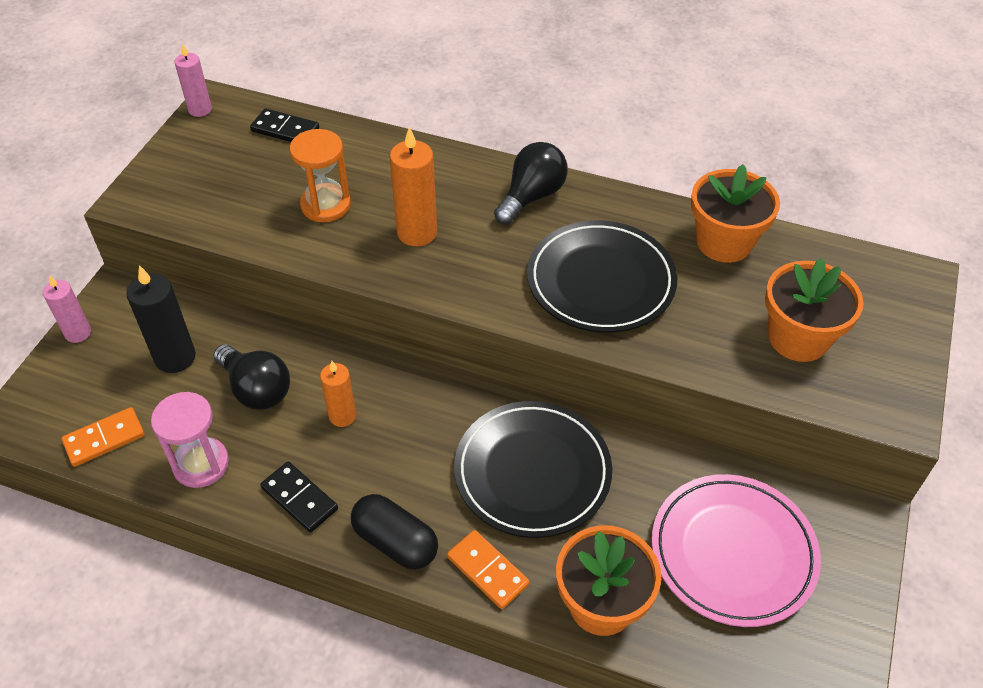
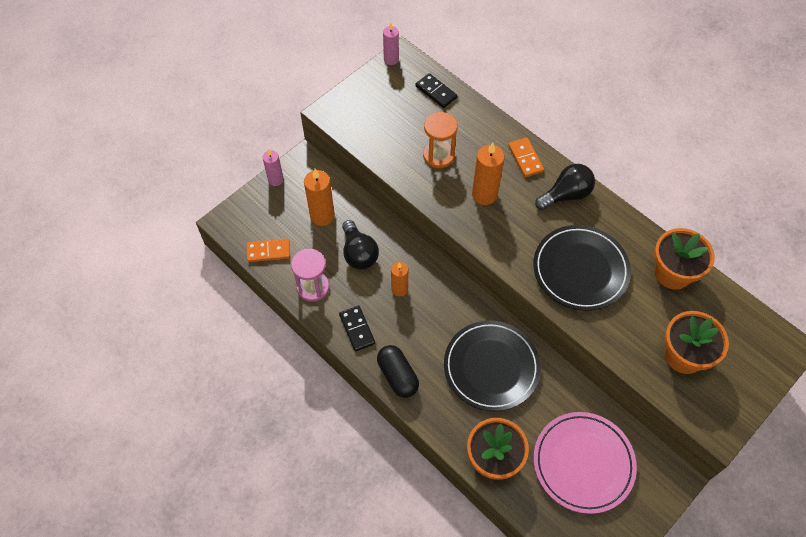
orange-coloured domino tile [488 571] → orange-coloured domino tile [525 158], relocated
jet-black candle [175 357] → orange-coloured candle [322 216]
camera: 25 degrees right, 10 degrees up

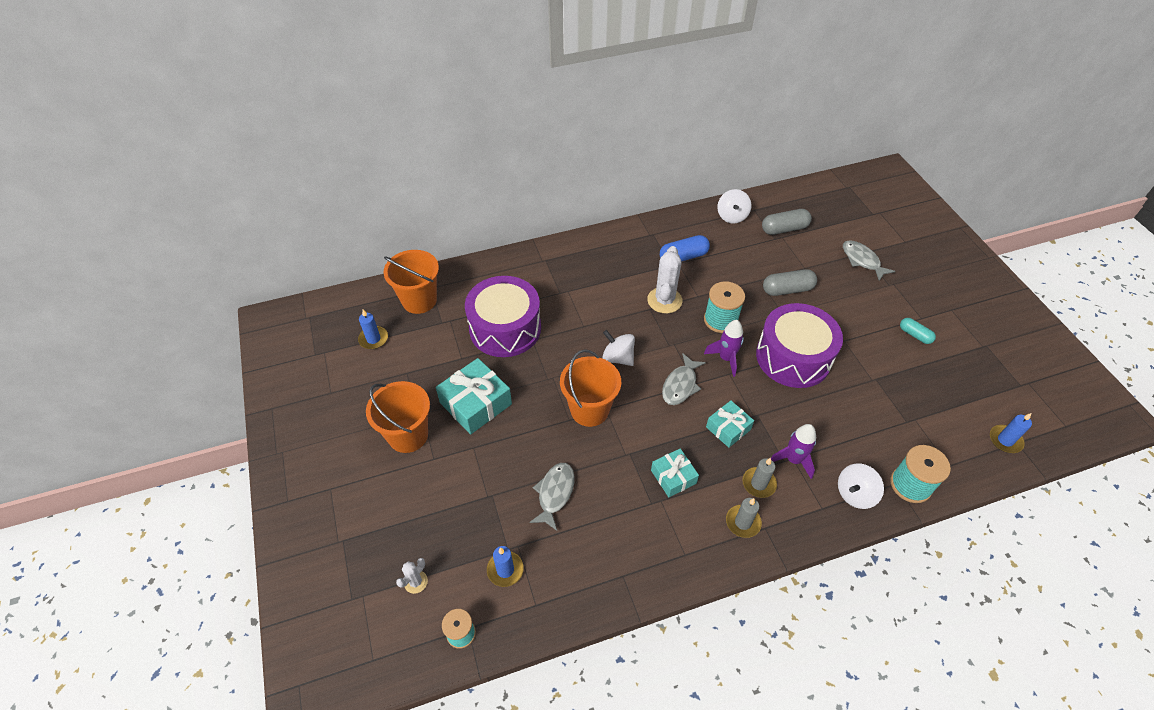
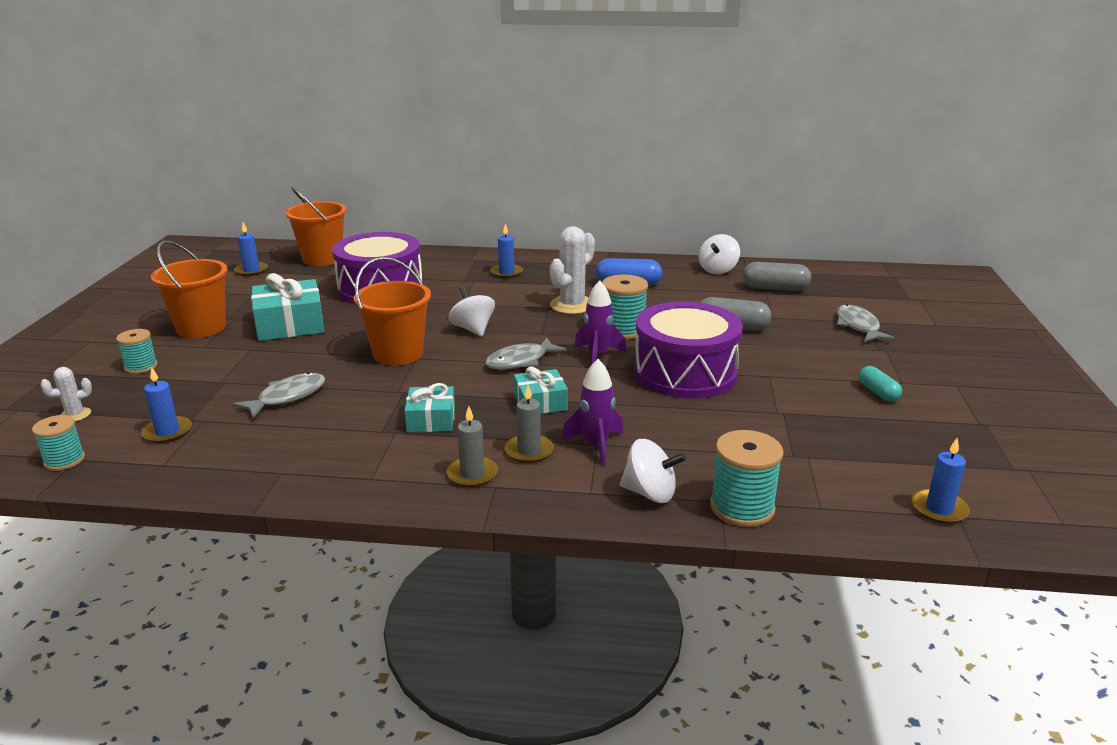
- → turquoise spool [141 367]
- → blue candle [506 273]
white toy top [855 494] → white toy top [650 493], 150 degrees counterclockwise
camera: 25 degrees right, 25 degrees down

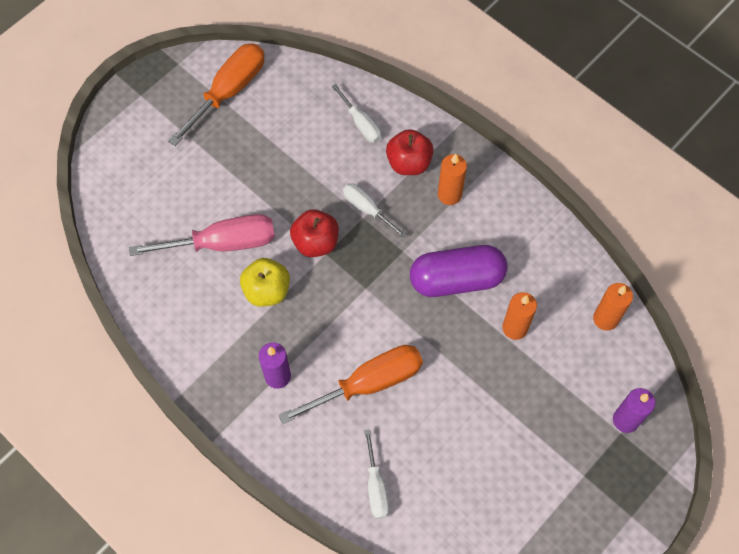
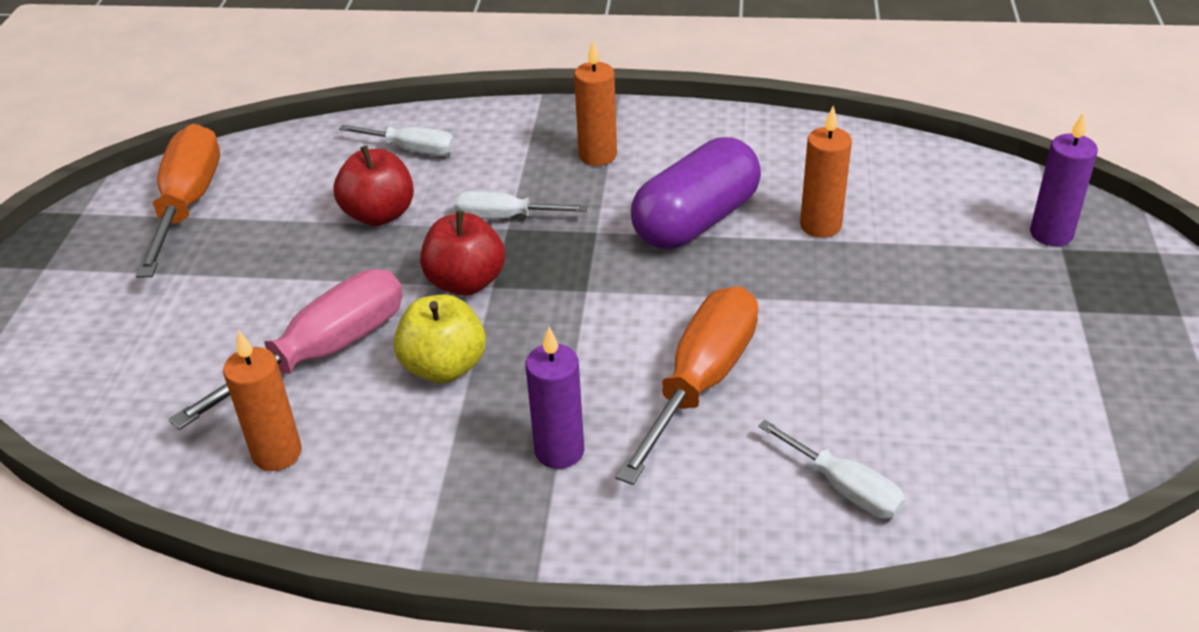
scarlet apple fruit [409 163] → scarlet apple fruit [379 214], relocated
orange-coloured candle [605 319] → orange-coloured candle [277 453], relocated
camera: 35 degrees left, 25 degrees down

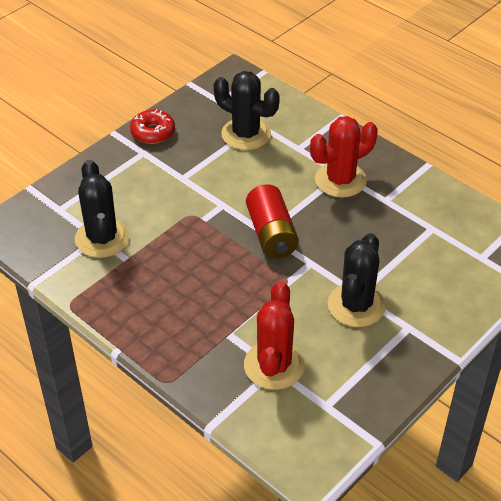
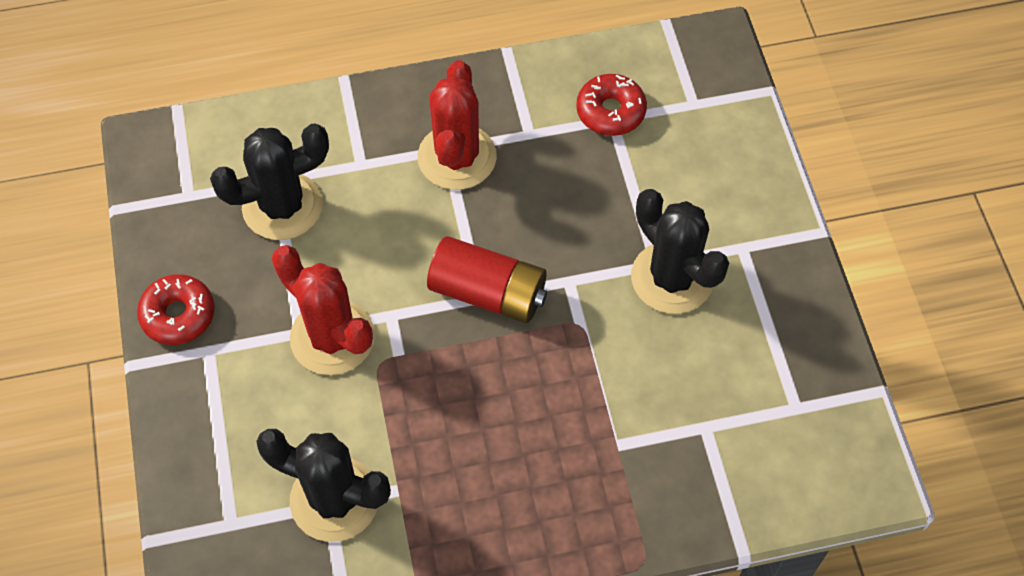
- → scarlet glazed donut [610 111]
scarlet cactus [274 365] → scarlet cactus [332 337], relocated
camera: 55 degrees left, 15 degrees up

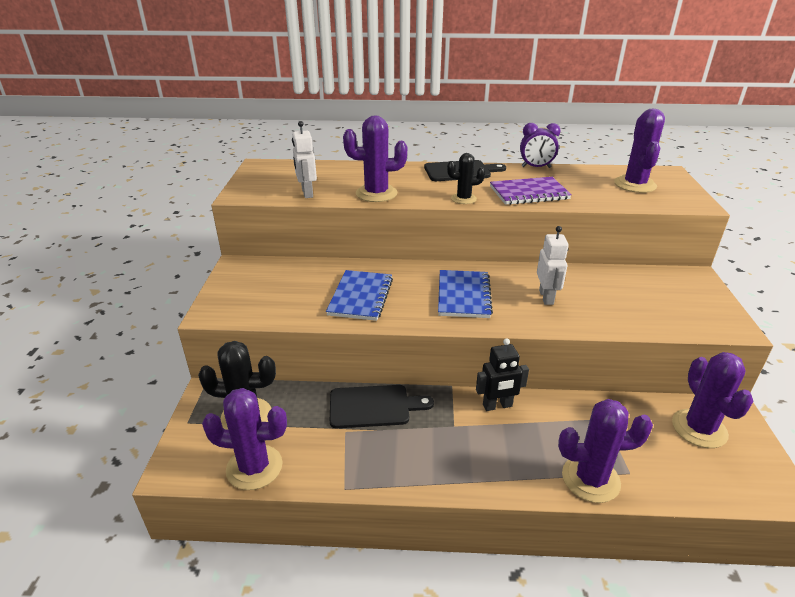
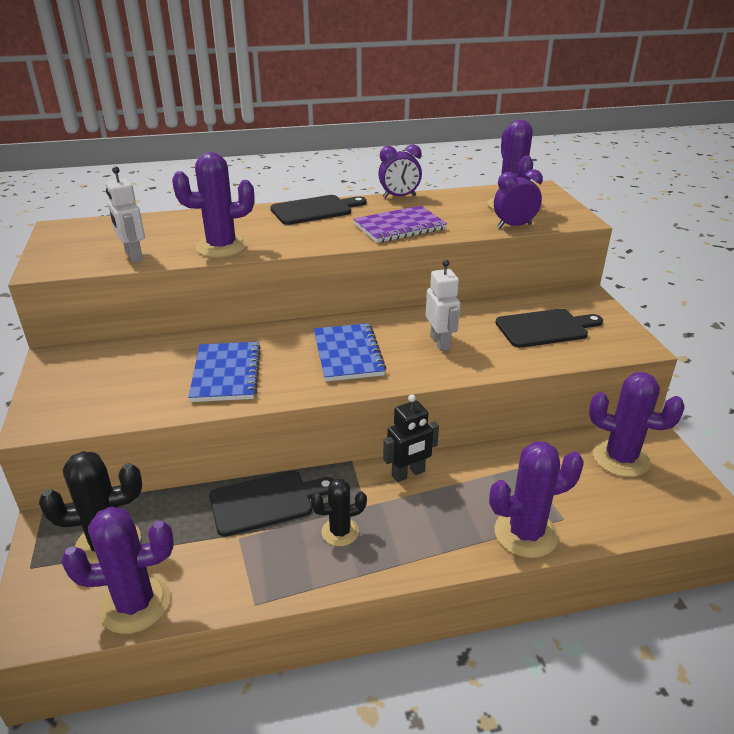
- → purple alarm clock [514 226]
- → jet-black cutting board [545 328]
jet-black cactus [463 199] → jet-black cactus [340 532], relocated
purple cactus [699 428] → purple cactus [620 458], 45 degrees counterclockwise
camera: 15 degrees left, 0 degrees up

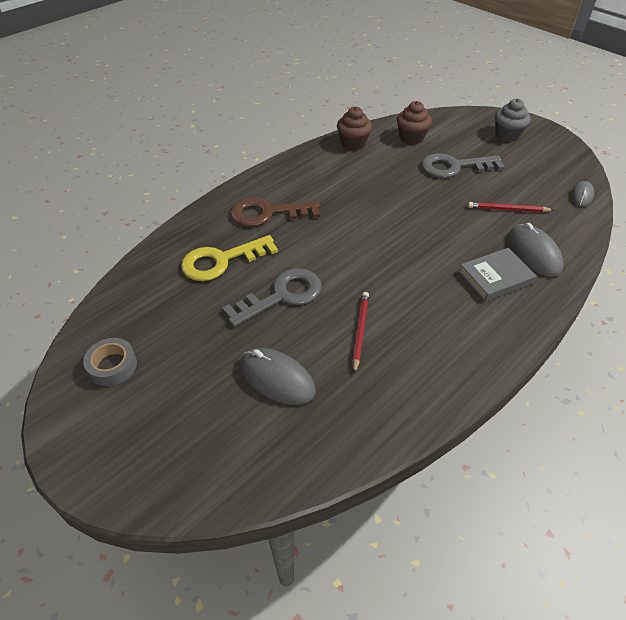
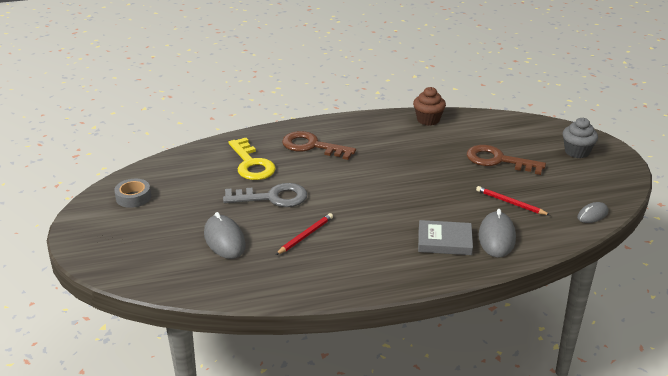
brown fairy cake [411 138] → -
ash-grey key [454 167] → brown key [498 160]
bright yellow key [221 261] → bright yellow key [251 164], 120 degrees counterclockwise
camera: 30 degrees right, 15 degrees down

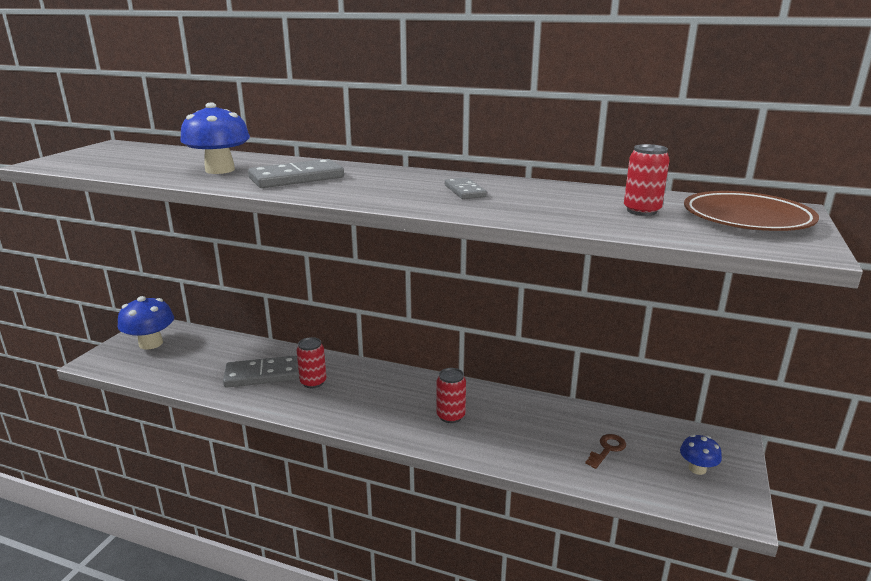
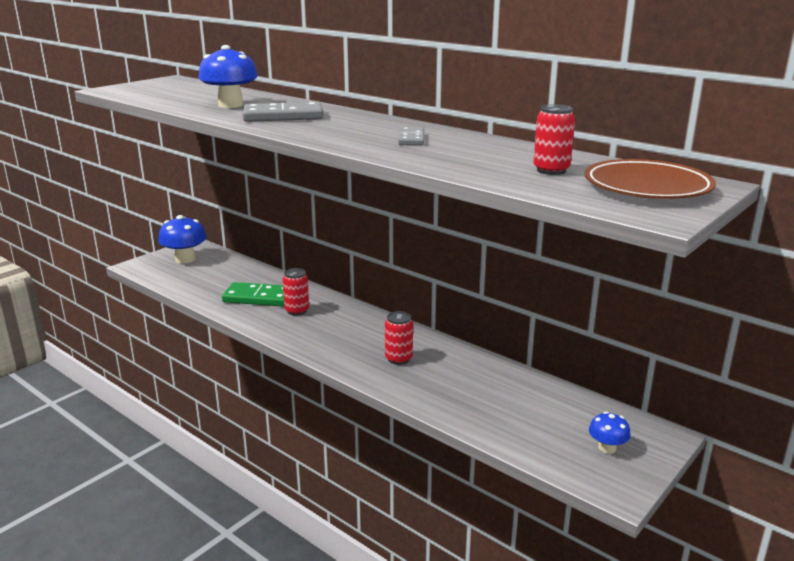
brown key [607 449] → -
ash-grey domino tile [262 375] → green domino tile [258 298]
camera: 20 degrees right, 0 degrees up

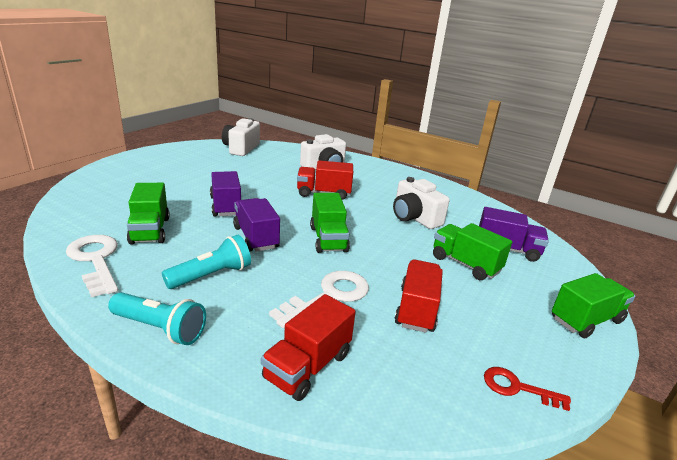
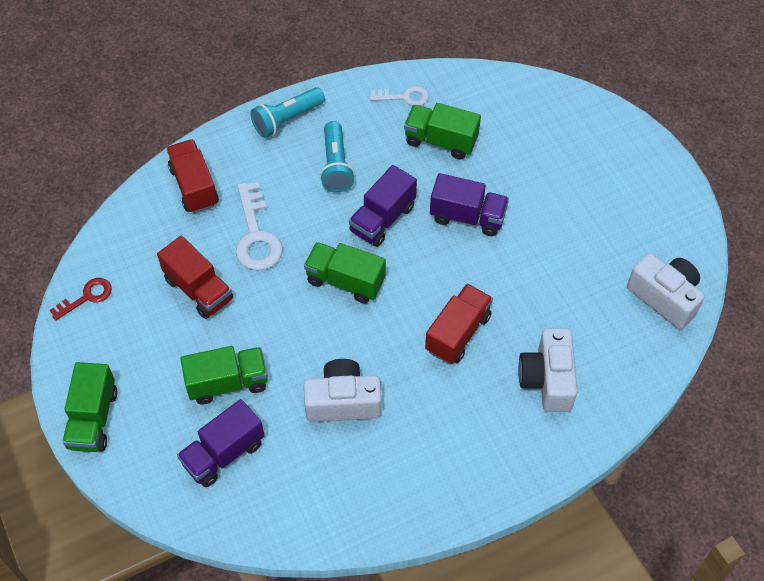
purple truck [256 237] → purple truck [382 219], 120 degrees clockwise
white key [95 260] → white key [404 97], x0.59
camera: 125 degrees right, 30 degrees up

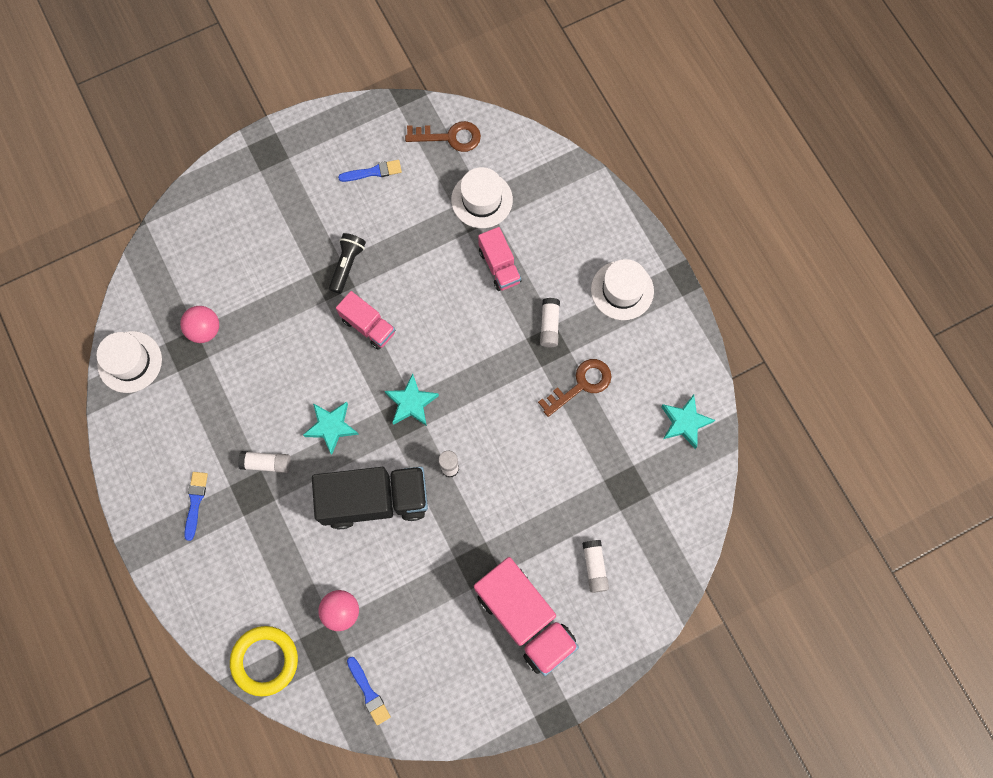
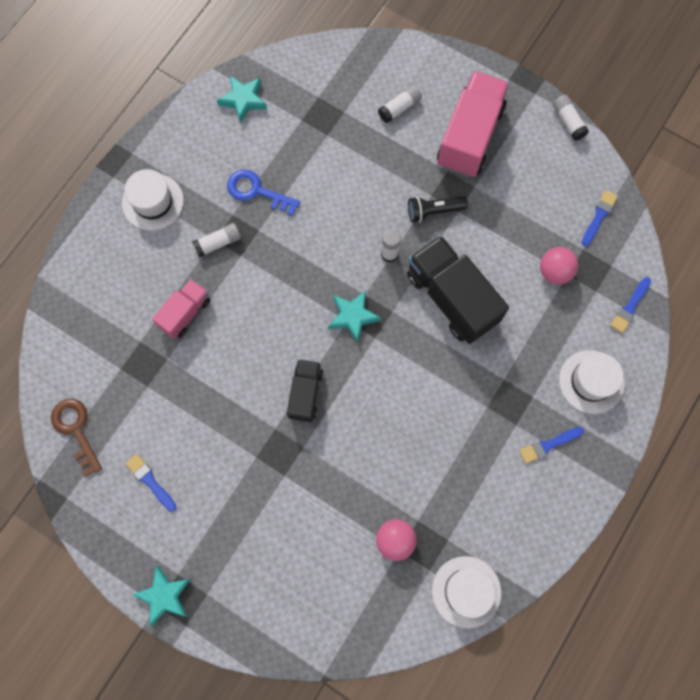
white glue stick [266 463] → white glue stick [568 121], relocated
turquoise star shape [331 427] → turquoise star shape [164 596], relocated
jet-black torch [347 265] → jet-black torch [433 211], relocated
white tall hat [482 200] → white tall hat [591 381], relocated
bright yellow ring [265 660] → blue brush [630 307]
rose-pink truck [368 326] → jet-black truck [305 393]
brown key [581 384] → blue key [256 191]
camera: 120 degrees left, 0 degrees up

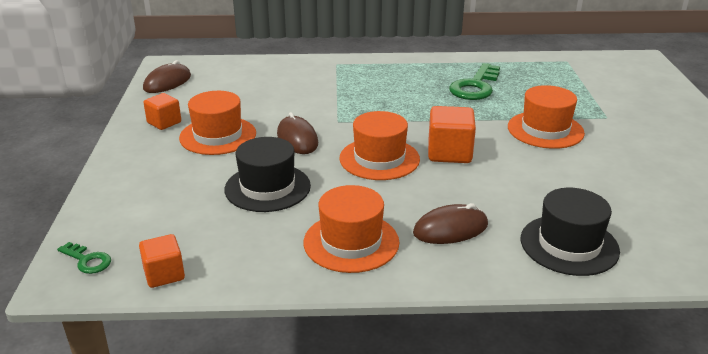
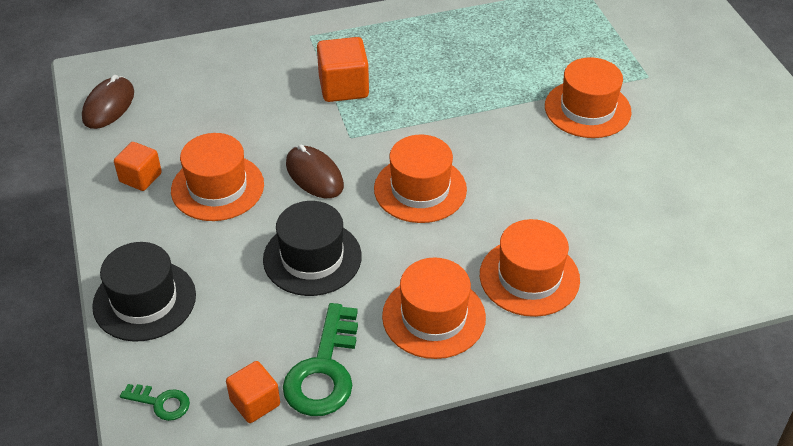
orange-coloured solid cube [449 153] → orange-coloured solid cube [343 87], relocated
green key [475 86] → green key [324 370], relocated
jet-black tall hat [569 245] → jet-black tall hat [144 300], relocated
brown mouse [450 229] → orange-coloured tall hat [529 277]
camera: 15 degrees left, 15 degrees up

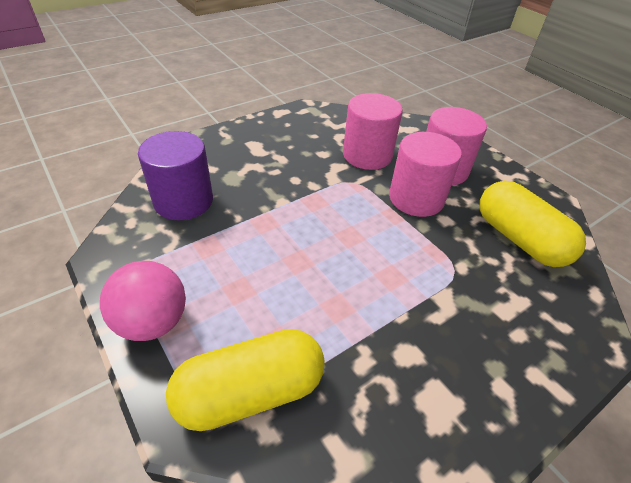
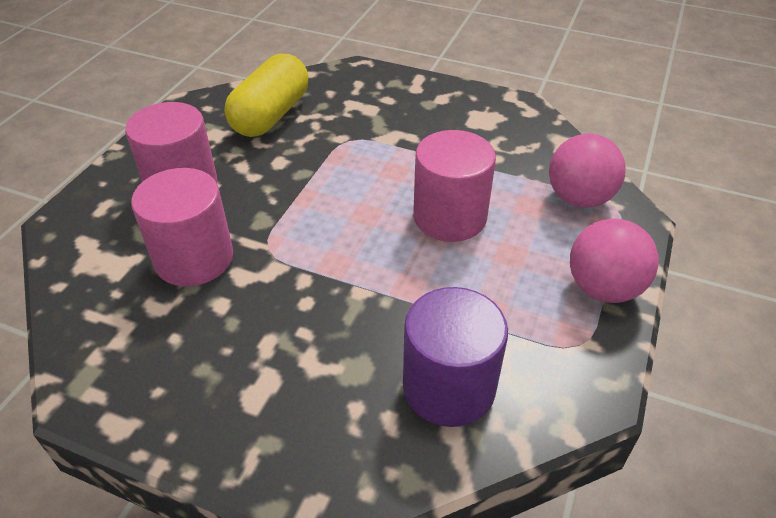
rose-pink cylinder shape [416 198] → rose-pink cylinder shape [449 217], relocated
bright yellow pill shape [250 392] → rose-pink sphere [579 198]
camera: 120 degrees left, 0 degrees up

